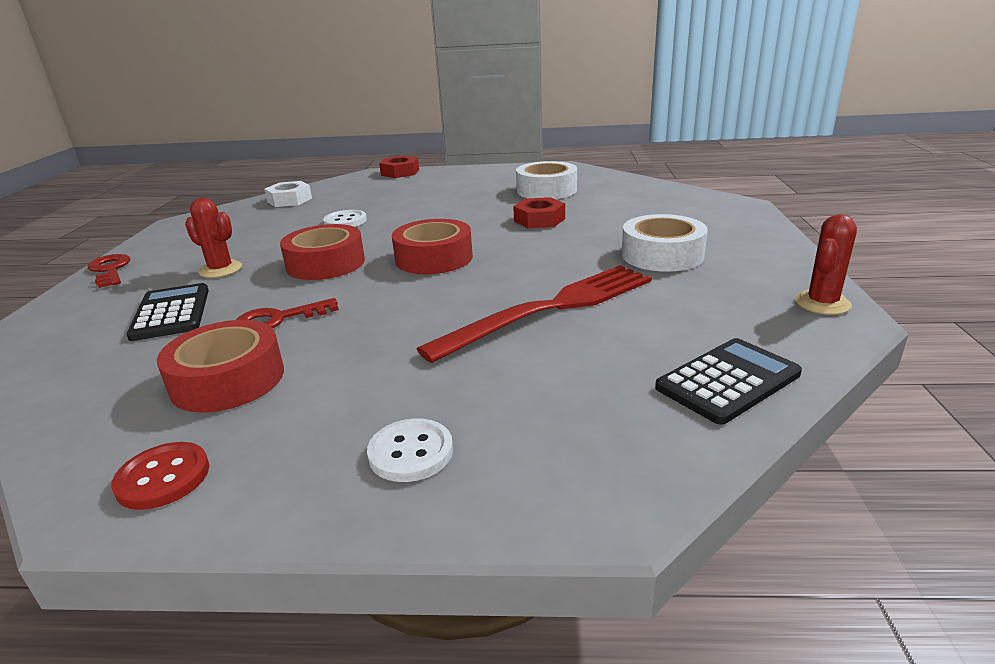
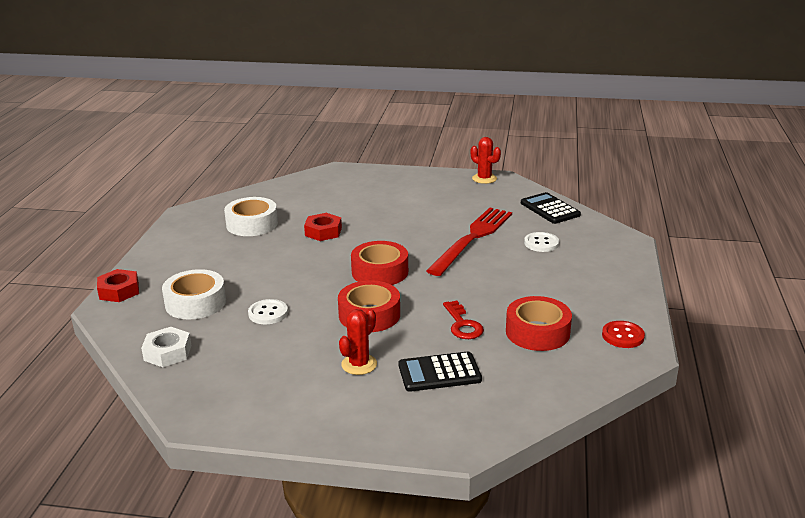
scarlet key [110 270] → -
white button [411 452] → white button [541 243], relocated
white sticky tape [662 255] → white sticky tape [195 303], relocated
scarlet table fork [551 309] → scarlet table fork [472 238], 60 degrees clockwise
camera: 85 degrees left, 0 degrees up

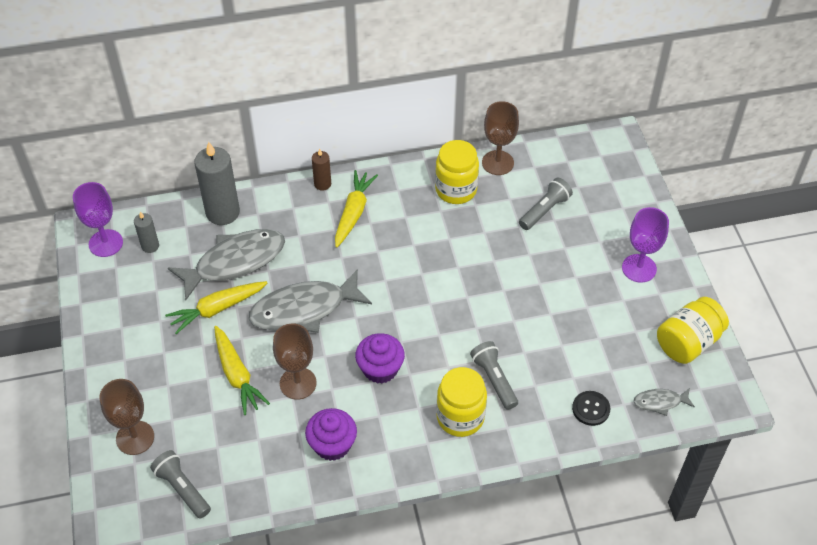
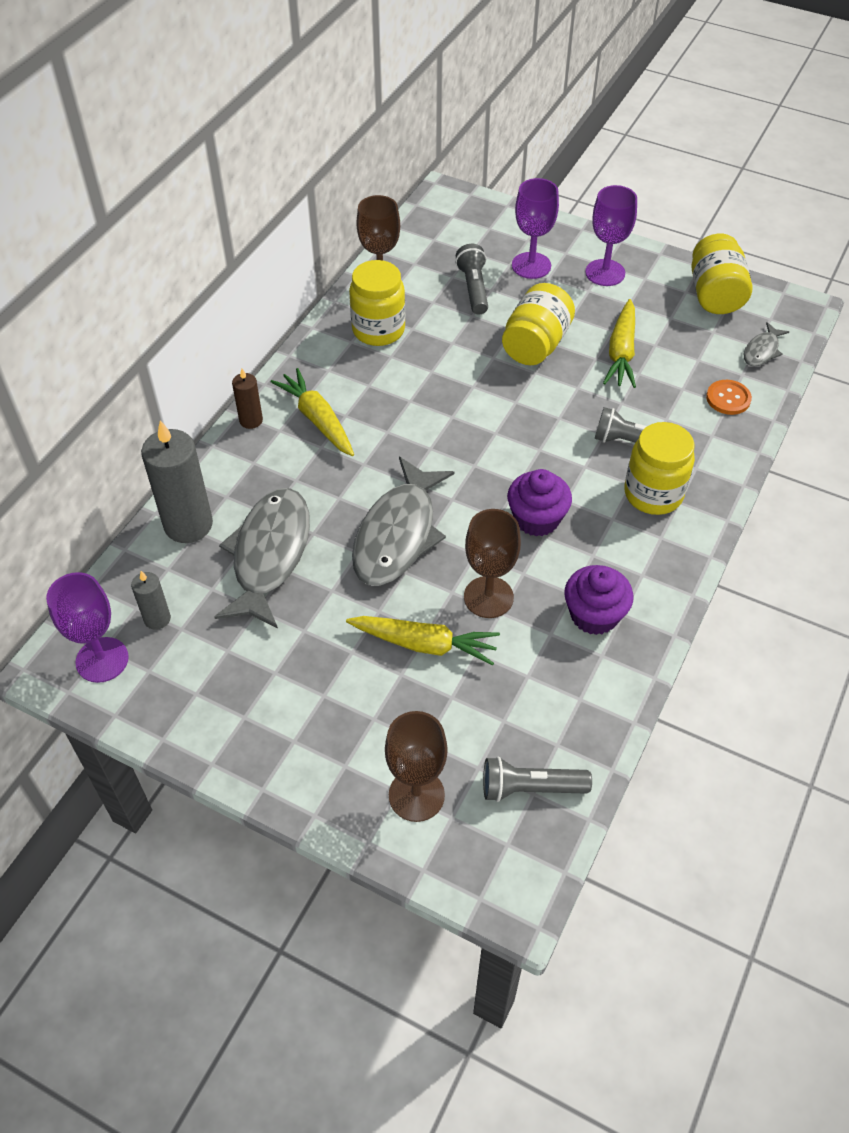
- → bright yellow jam jar [536 344]
- → purple chalice [531 265]
bright yellow carrot [217 309] → bright yellow carrot [621 352], relocated
jet-black button [591 409] → orange-coloured button [728 398]
camera: 50 degrees left, 0 degrees up

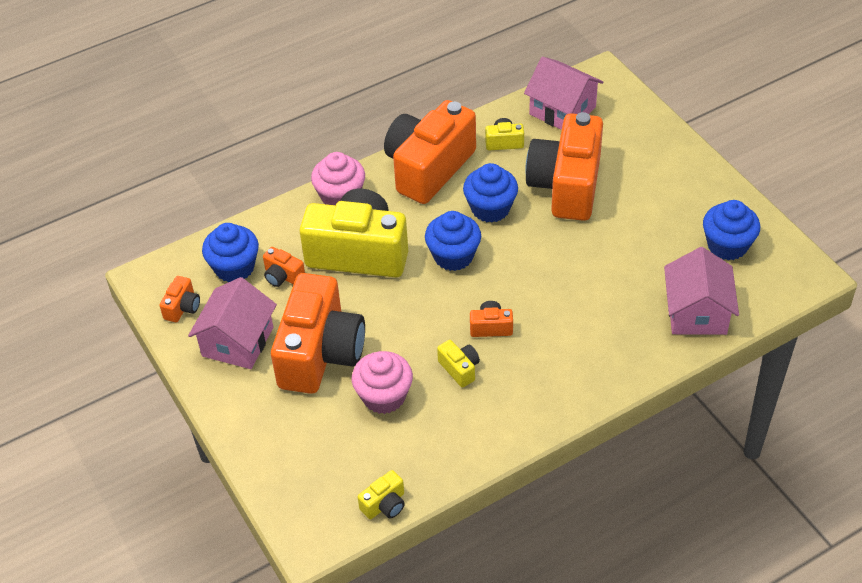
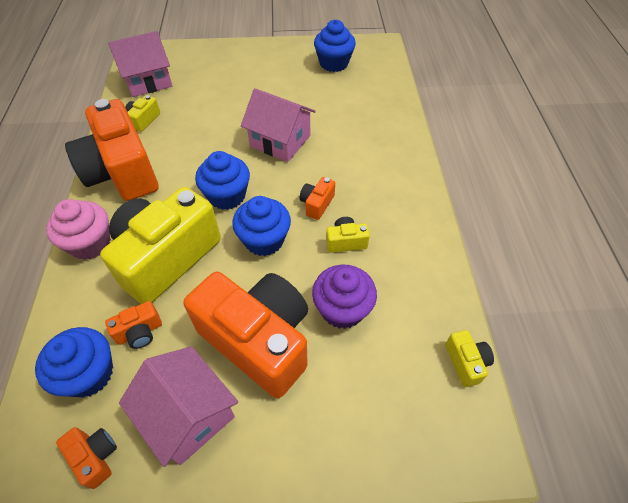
orange-coloured photo camera [566 185] → -
blue fairy cake [490 208] → blue fairy cake [264 240], relocated
rose-pink cottage [697 312] → rose-pink cottage [280 141], relocated
rose-pink fairy cake [384 396] → purple fairy cake [342 309]
camera: 65 degrees left, 5 degrees up

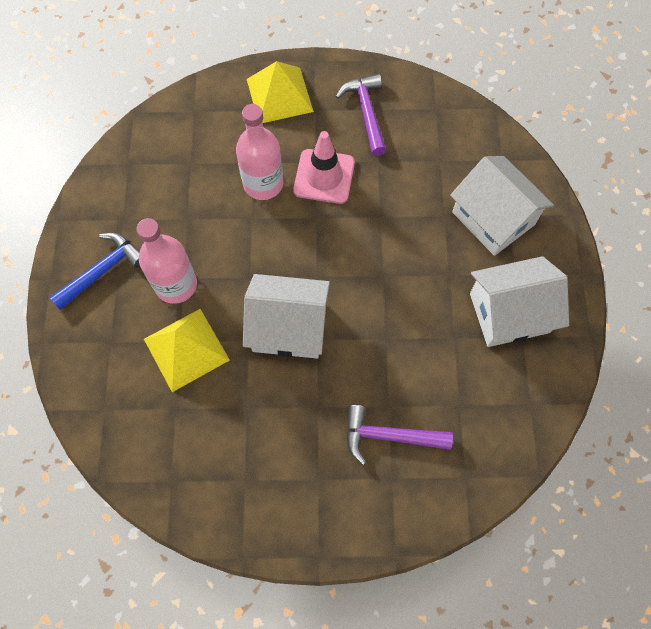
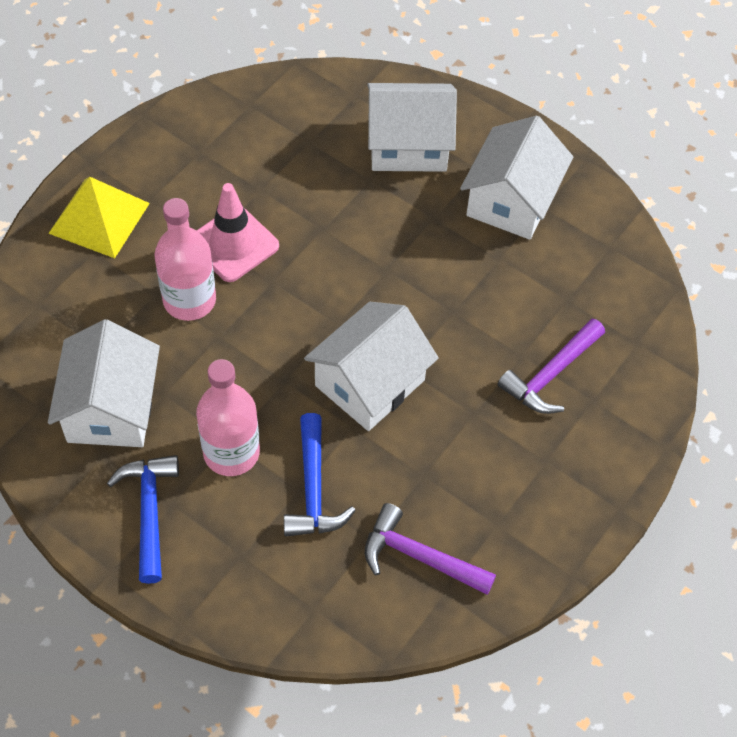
- → white cottage [111 408]
purple carpenter's hammer [366 113] → purple carpenter's hammer [419 557], relocated
bright yellow solid pyramid [186 349] → blue carpenter's hammer [313 489]
camera: 55 degrees left, 10 degrees down

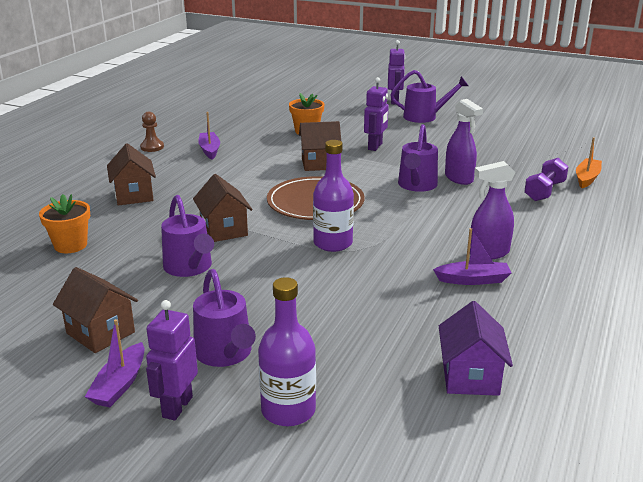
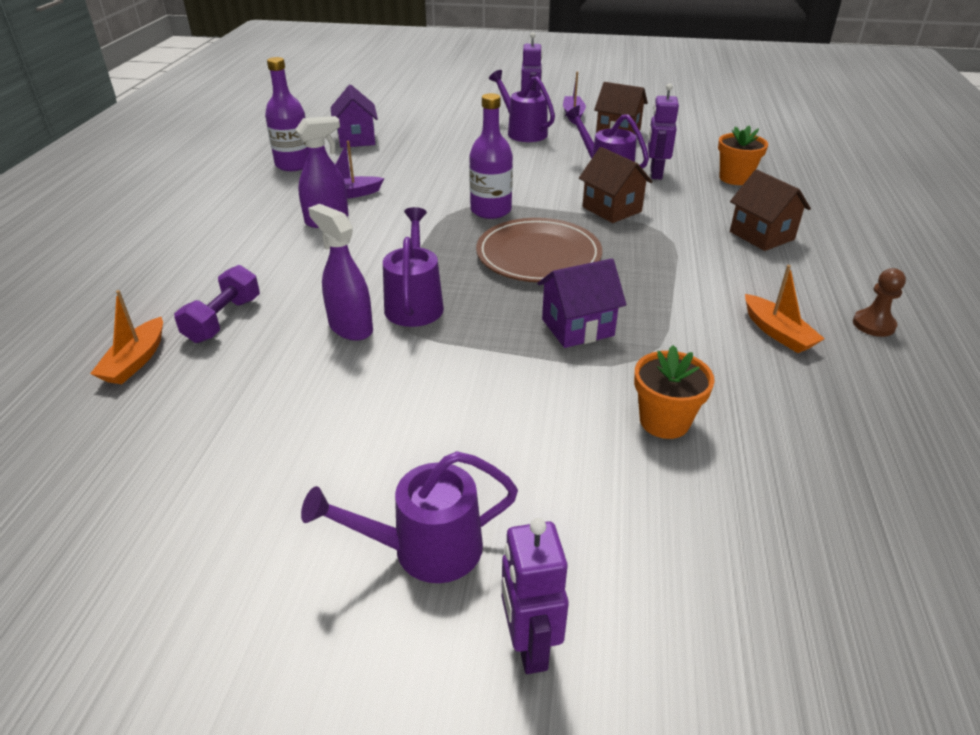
purple flask [288 410] → purple flask [294 164], relocated
purple toy robot [375 147] → purple toy robot [655 174], relocated
purple sailboat [209 150] → orange-coloured sailboat [777 333]
brown cottage [319 164] → purple cottage [577 327]
camera: 165 degrees right, 10 degrees up

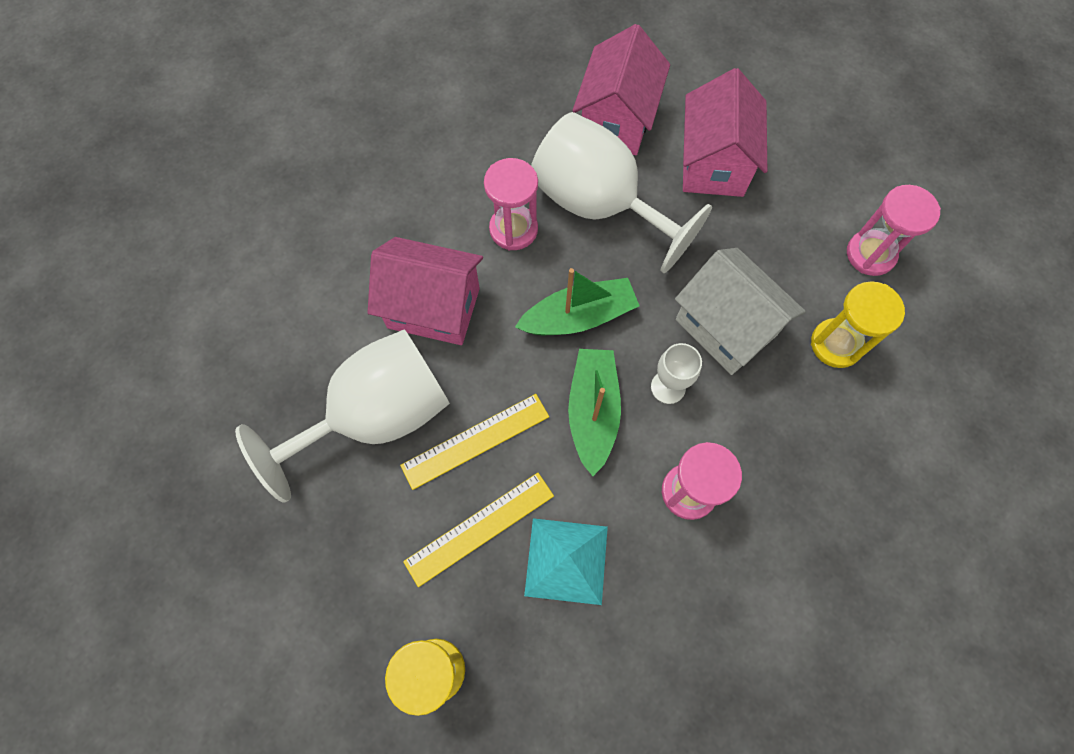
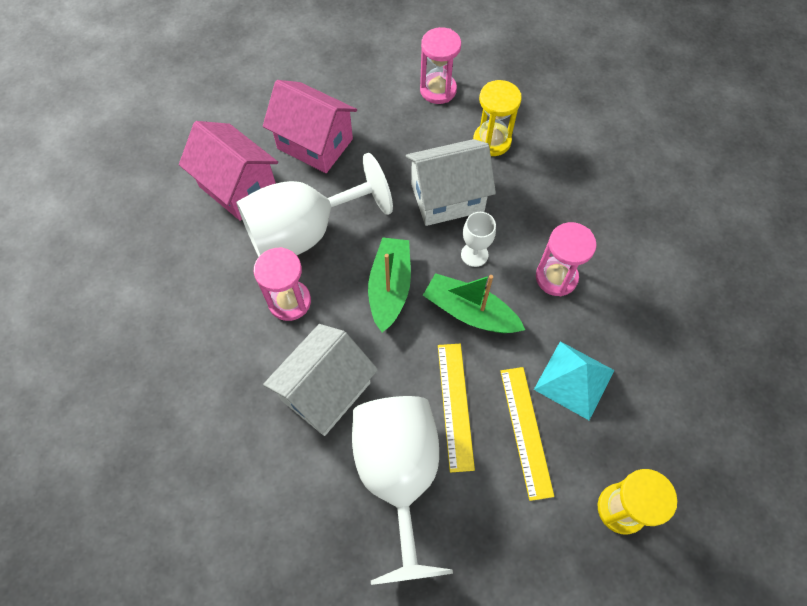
rose-pink cottage [433 308] → white cottage [326 391]
camera: 65 degrees left, 5 degrees down

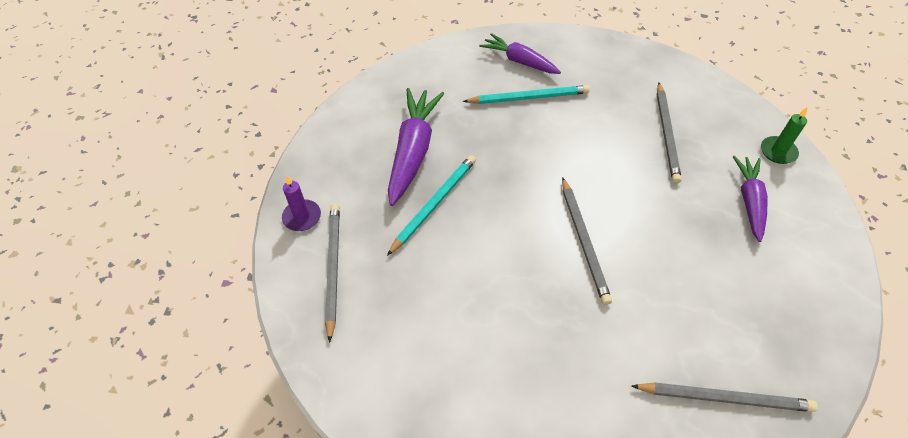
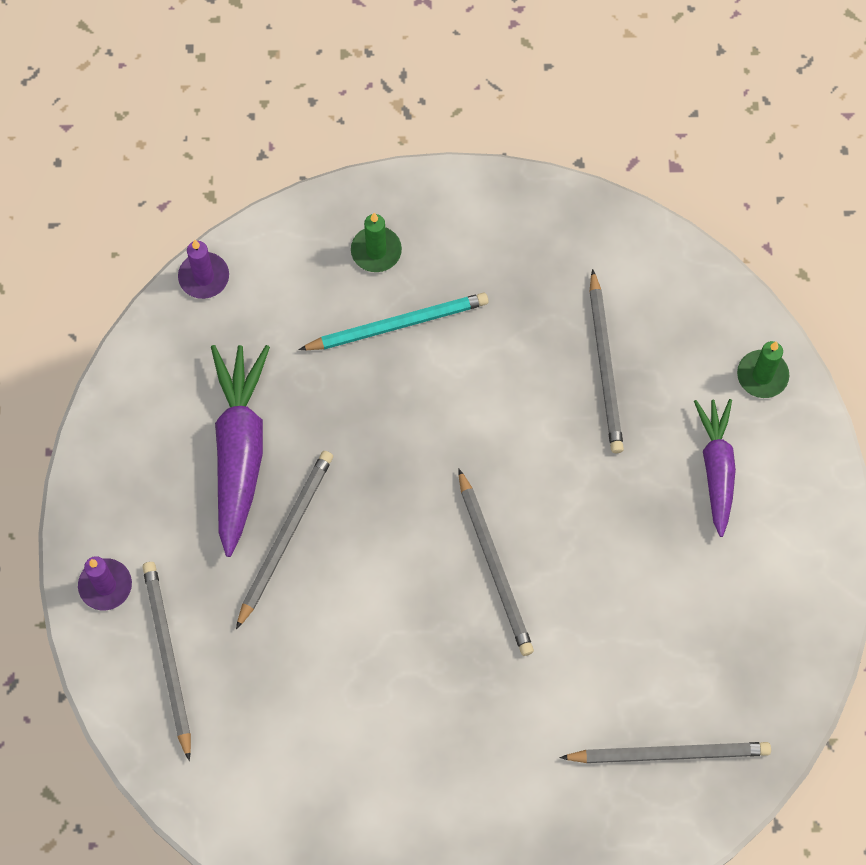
- → purple candle [204 277]
purple carrot [519 61] → green candle [376 251]
turquoise pencil [434 204] → ash-grey pencil [285 537]
camera: 10 degrees left, 15 degrees up

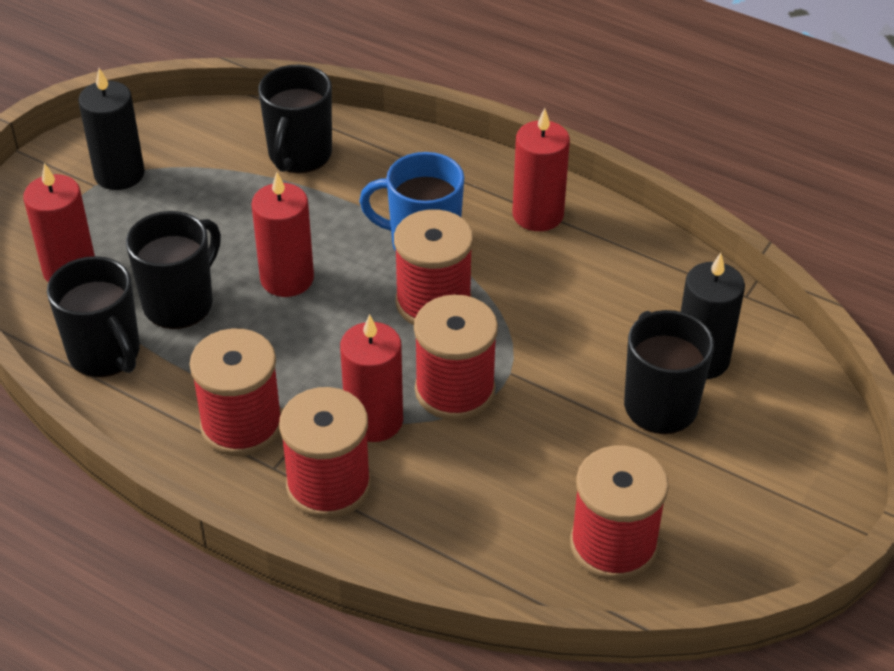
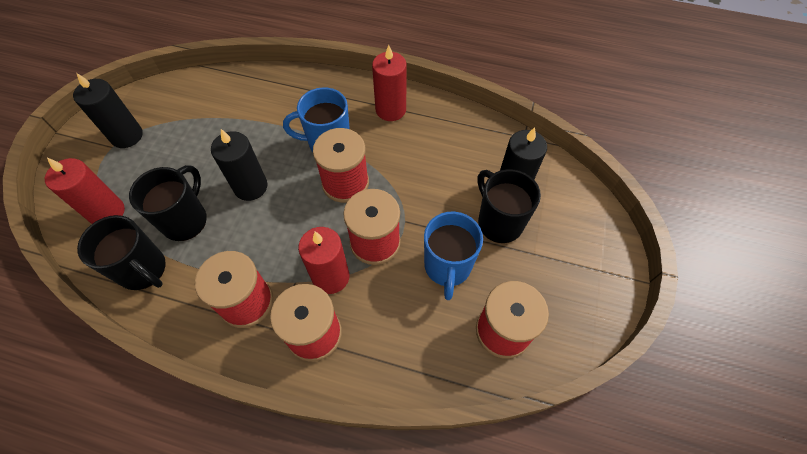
jet-black tea mug [299 155] → -
- → blue tea mug [447 267]
scarlet candle [287 279] → jet-black candle [250 187]
camera: 15 degrees left, 15 degrees up

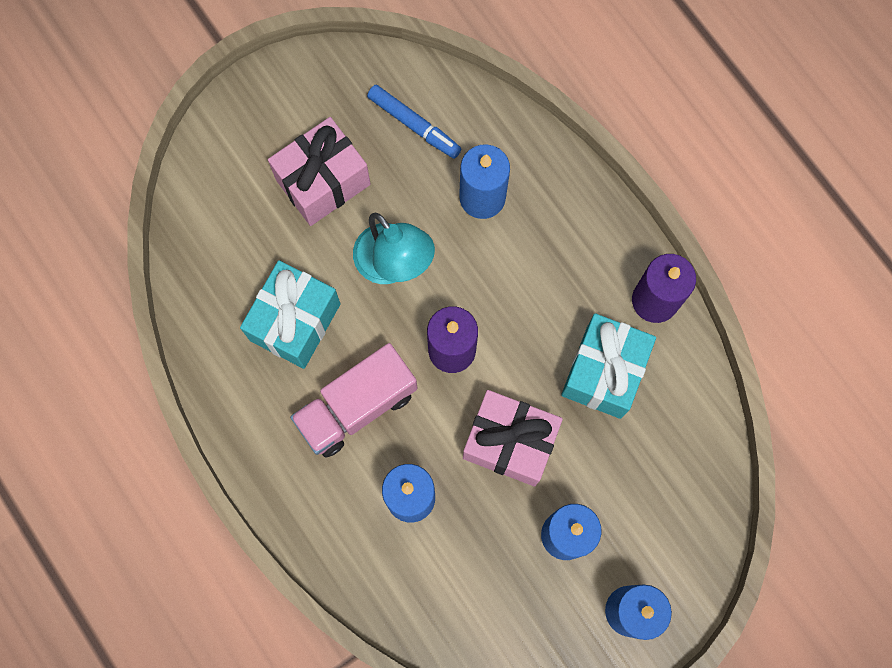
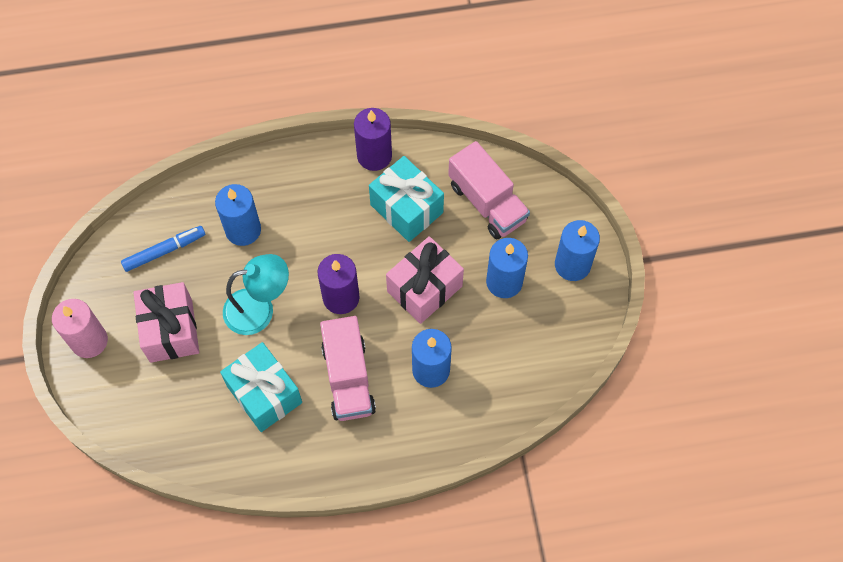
- → rose-pink candle [89 341]
- → rose-pink truck [487 202]
camera: 65 degrees left, 10 degrees down

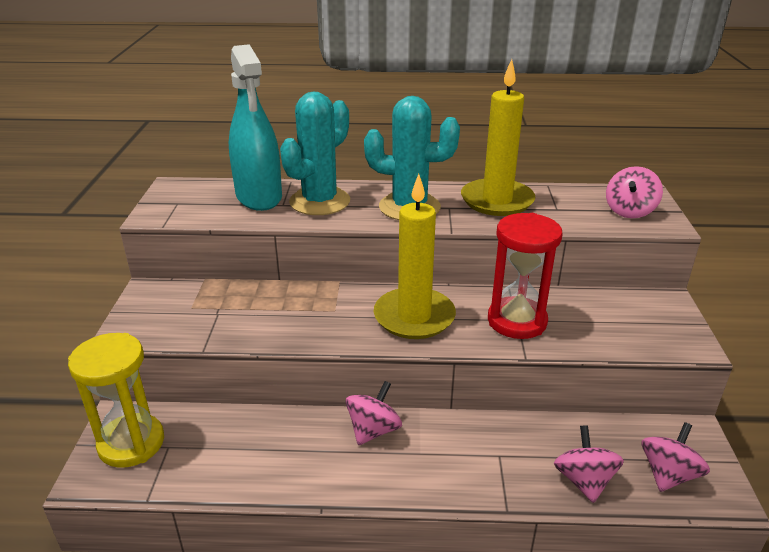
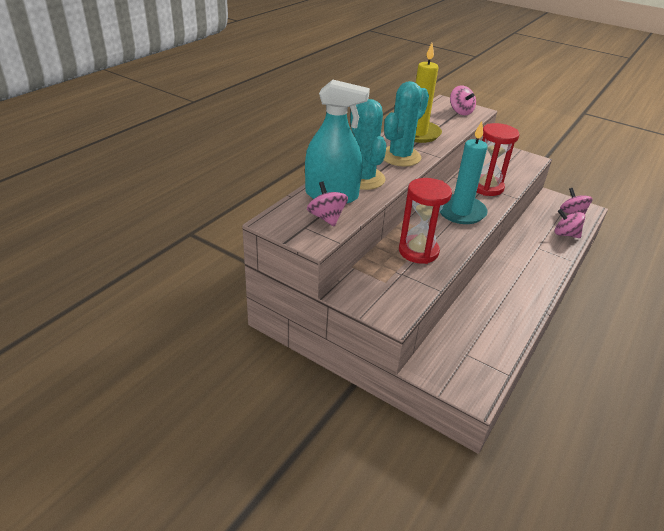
bright yellow hourglass [131 443] → -
- → scarlet hourglass [418 251]
rose-pink toy top [373 430] → rose-pink toy top [326 218], relocated
bright yellow candle [414 317] → turquoise candle [460 212]
camera: 60 degrees left, 5 degrees up

